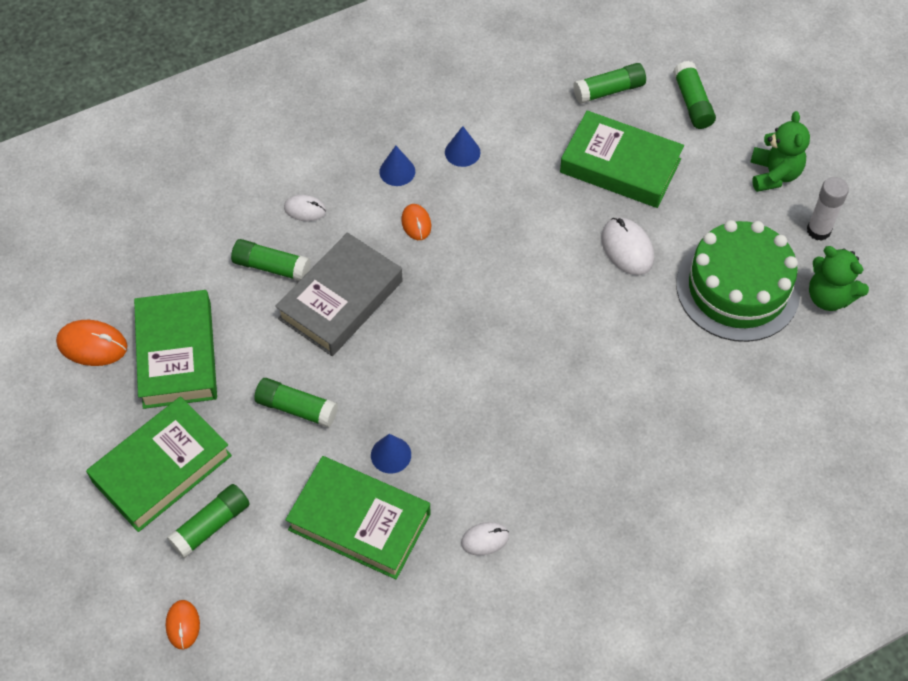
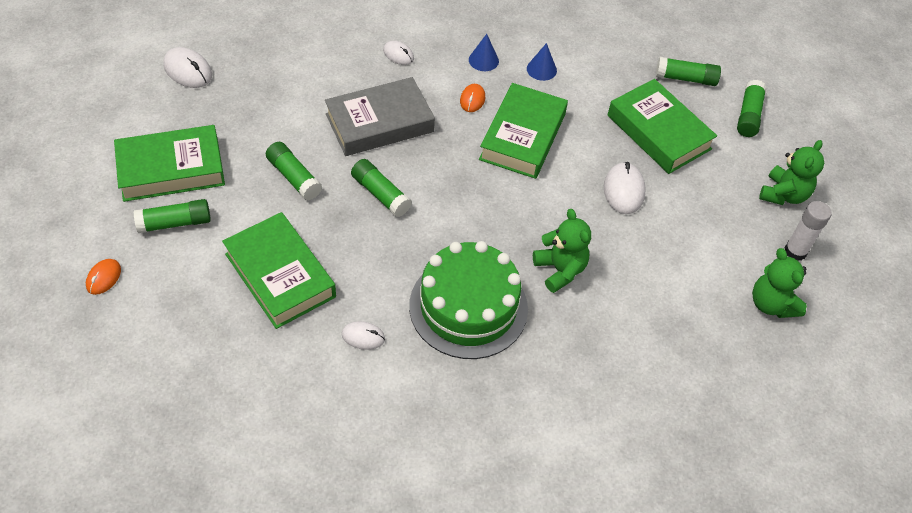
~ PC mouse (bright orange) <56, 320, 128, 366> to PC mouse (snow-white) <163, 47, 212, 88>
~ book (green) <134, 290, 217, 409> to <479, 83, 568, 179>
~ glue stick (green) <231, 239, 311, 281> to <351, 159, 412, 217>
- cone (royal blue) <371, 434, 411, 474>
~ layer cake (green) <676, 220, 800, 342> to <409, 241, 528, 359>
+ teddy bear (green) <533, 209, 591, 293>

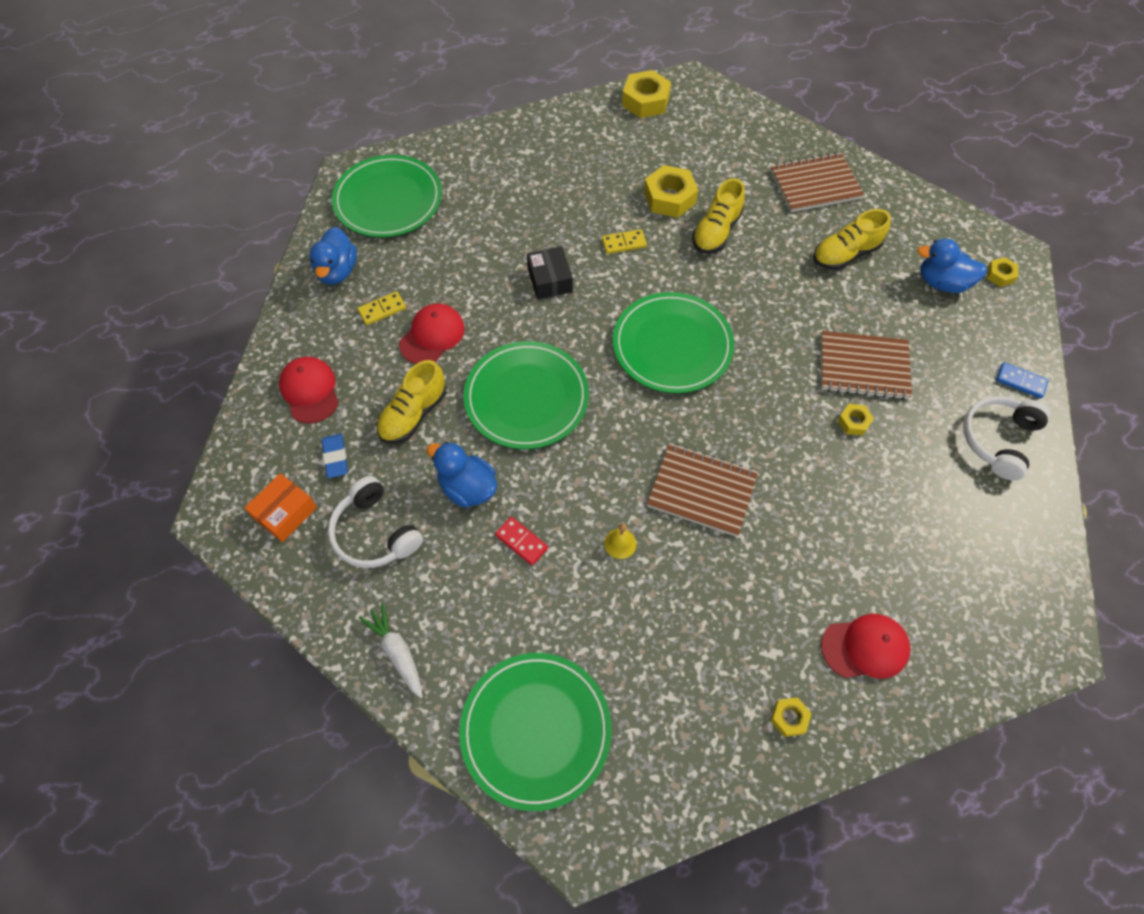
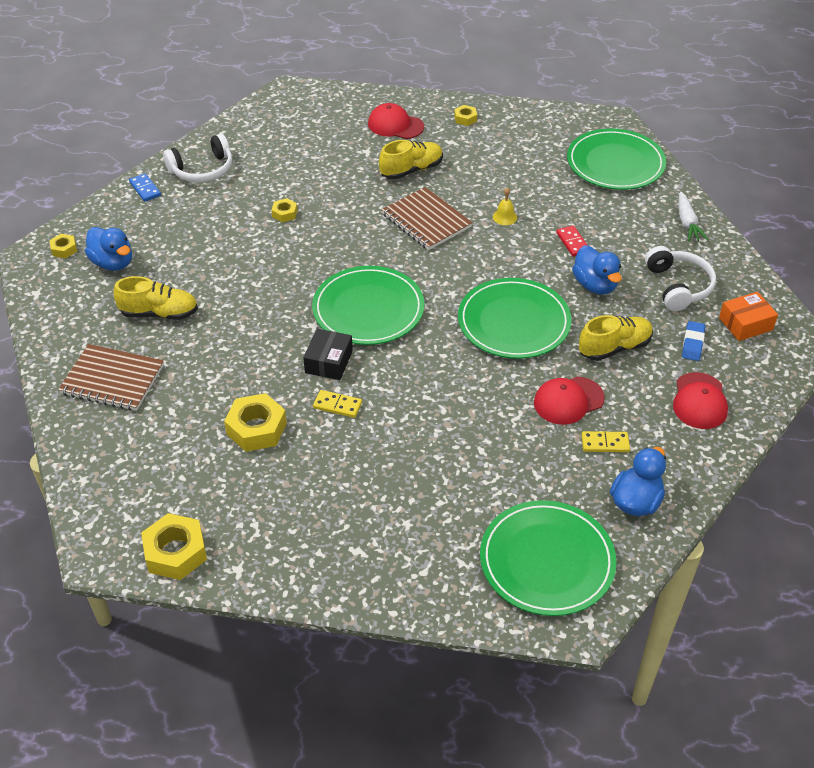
~ box (black) <527, 246, 573, 300> to <303, 329, 353, 380>
~ sneaker (golden) <692, 178, 745, 254> to <379, 140, 443, 179>
- notepad (brown) <821, 331, 912, 400>

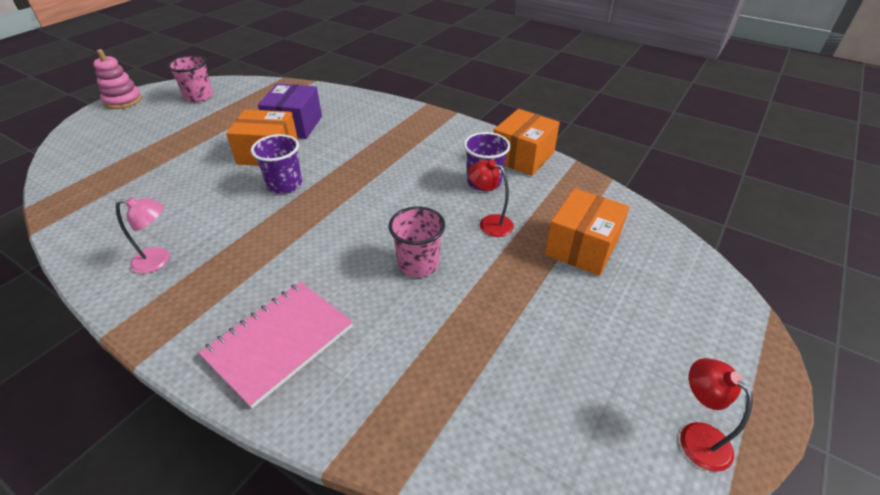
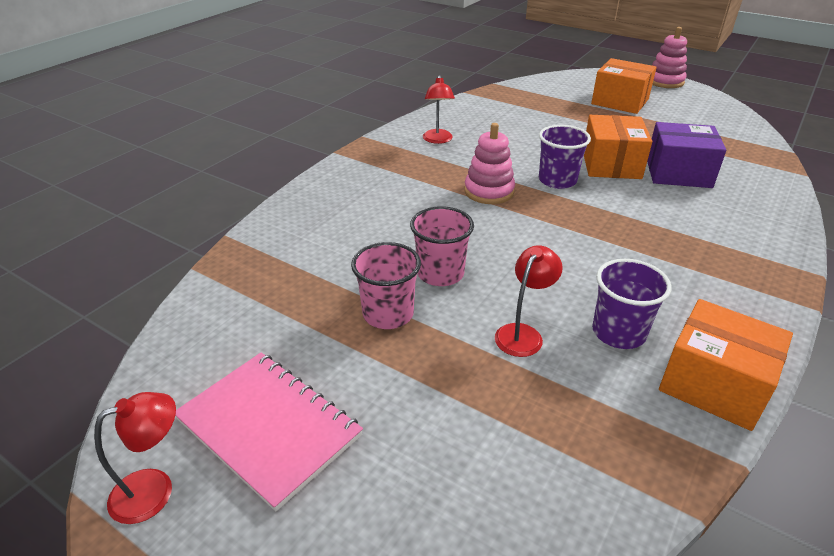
~ desk lamp (rose-pink) <116, 197, 170, 274> to desk lamp (scarlet) <423, 75, 455, 144>
~ cup (rose-pink) <168, 55, 213, 102> to <351, 242, 421, 329>
~ notepad (rose-pink) <199, 282, 353, 409> to <175, 352, 363, 511>
~ box (bright orange) <545, 188, 630, 276> to <591, 58, 657, 114>
+ ring stacker (rose-pink) <464, 123, 515, 204>

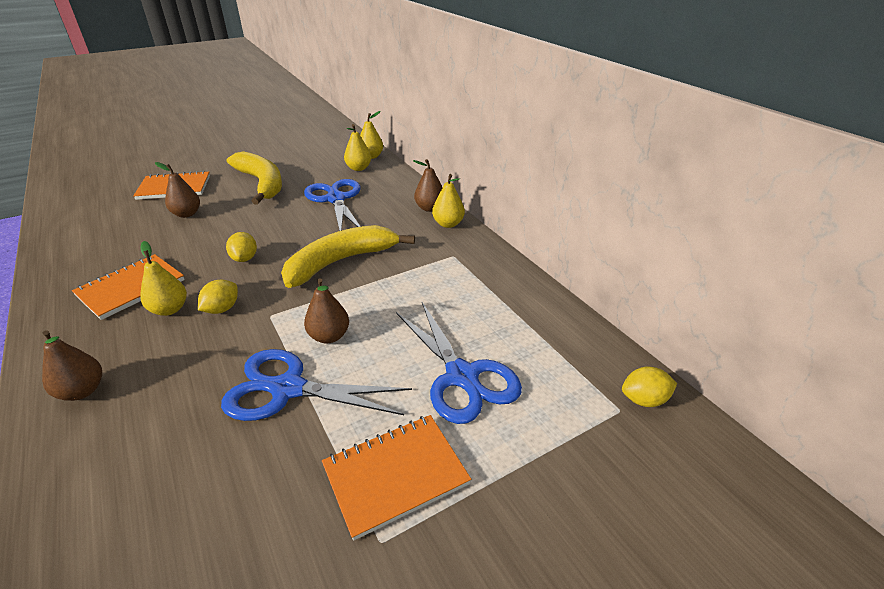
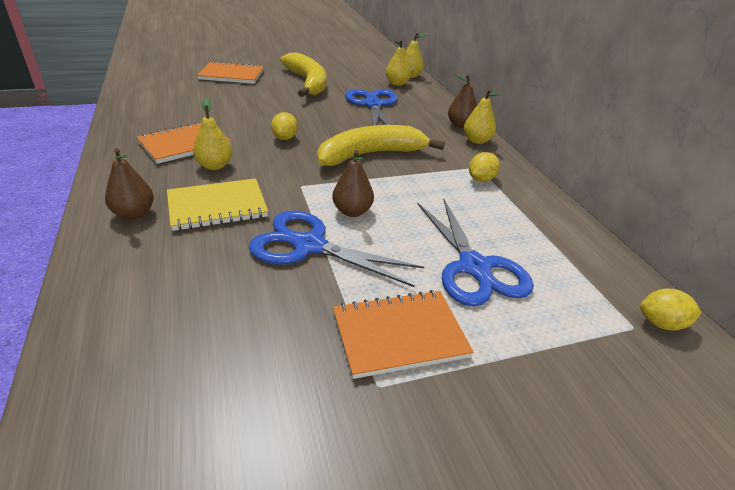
- pear fruit (brown) <155, 162, 200, 218>
~ toy lemon (golden) <198, 279, 238, 314> to <469, 152, 500, 182>
+ notepad (golden) <167, 178, 268, 231>

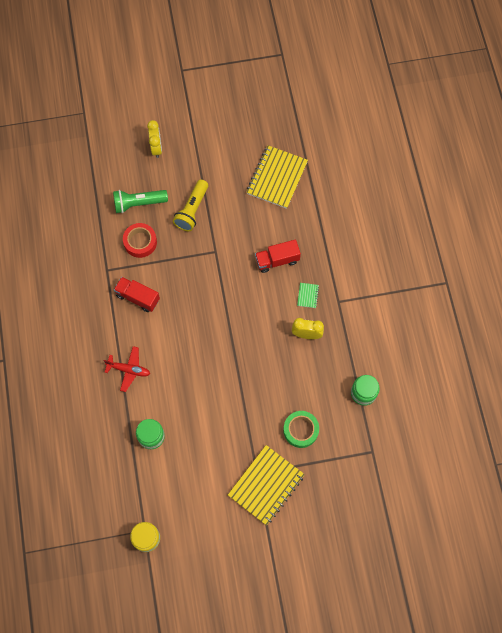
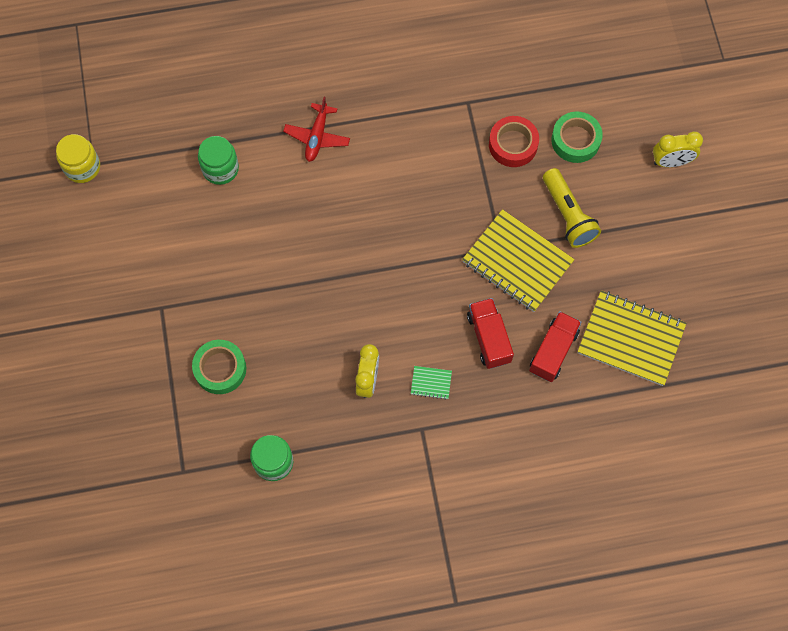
~ torch (green) <113, 190, 168, 213> to roll of tape (green) <551, 111, 603, 163>
~ lorry (scarlet) <114, 277, 160, 312> to <529, 311, 581, 382>
~ torch (golden) <173, 180, 208, 231> = <543, 168, 601, 248> 135 degrees counterclockwise
~ notepad (golden) <228, 445, 305, 525> to <462, 209, 575, 312>

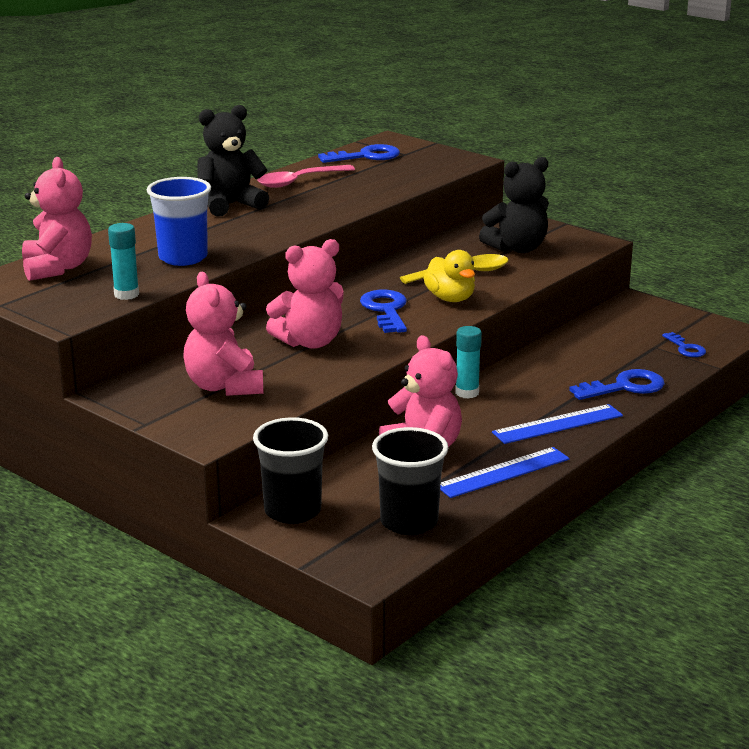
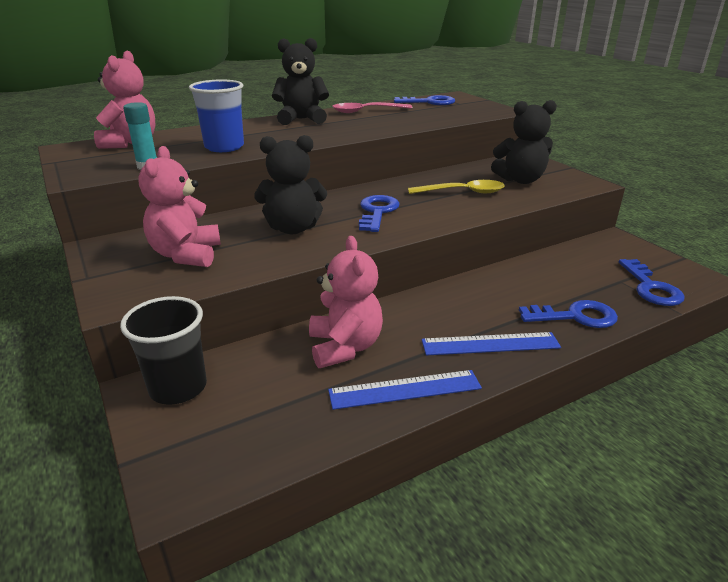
~ teddy bear (rose-pink) <266, 239, 344, 349> to teddy bear (black) <255, 135, 327, 234>
- cup (black) <372, 427, 448, 535>
- toy duck (golden) <424, 250, 475, 302>
- glue stick (turquoise) <455, 326, 482, 399>
~ door key (royal blue) <662, 332, 706, 357> = <619, 259, 685, 306> x1.66

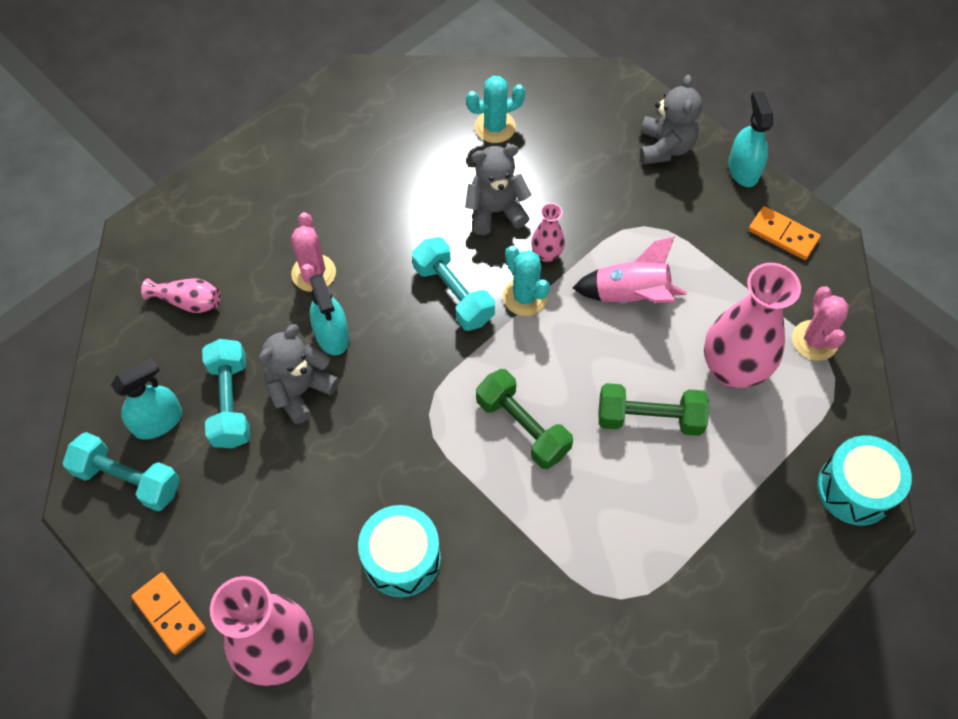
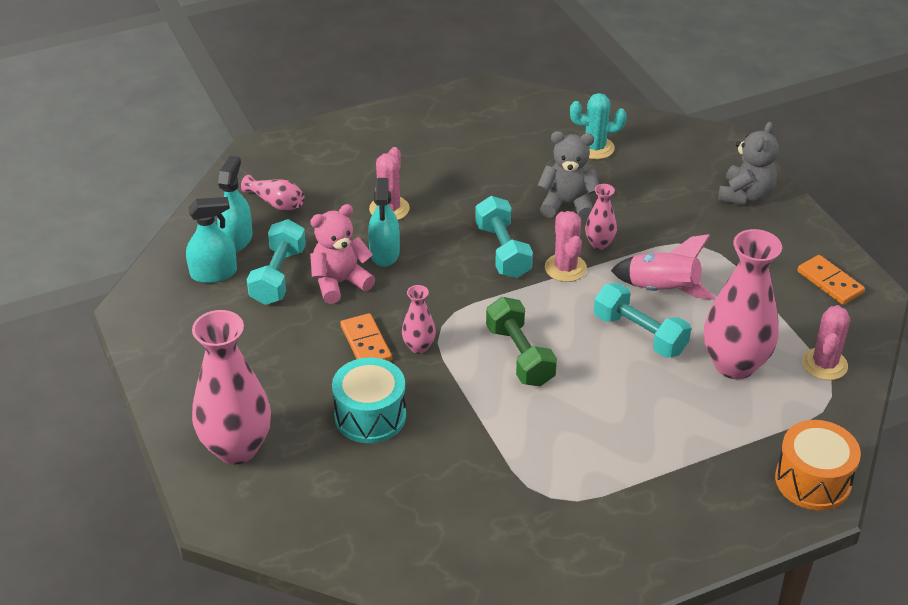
~ hand weight (turquoise) <63, 432, 180, 511> to <594, 283, 691, 358>
~ domino piece (bright orange) <131, 572, 206, 655> to <340, 313, 392, 361>
~ teddy bear (gray) <258, 324, 339, 424> to teddy bear (rose-pink) <310, 204, 375, 304>
~ cactus (turquoise) <503, 246, 550, 316> to cactus (rose-pink) <545, 211, 587, 282>
- hand weight (green) <598, 383, 710, 436>
~ spray bottle (turquoise) <728, 91, 773, 187> to <217, 156, 253, 252>
~ toy drum (turquoise) <817, 436, 912, 525> to toy drum (bright orange) <775, 420, 861, 510>
+ flower vase (rose-pink) <402, 285, 436, 354>

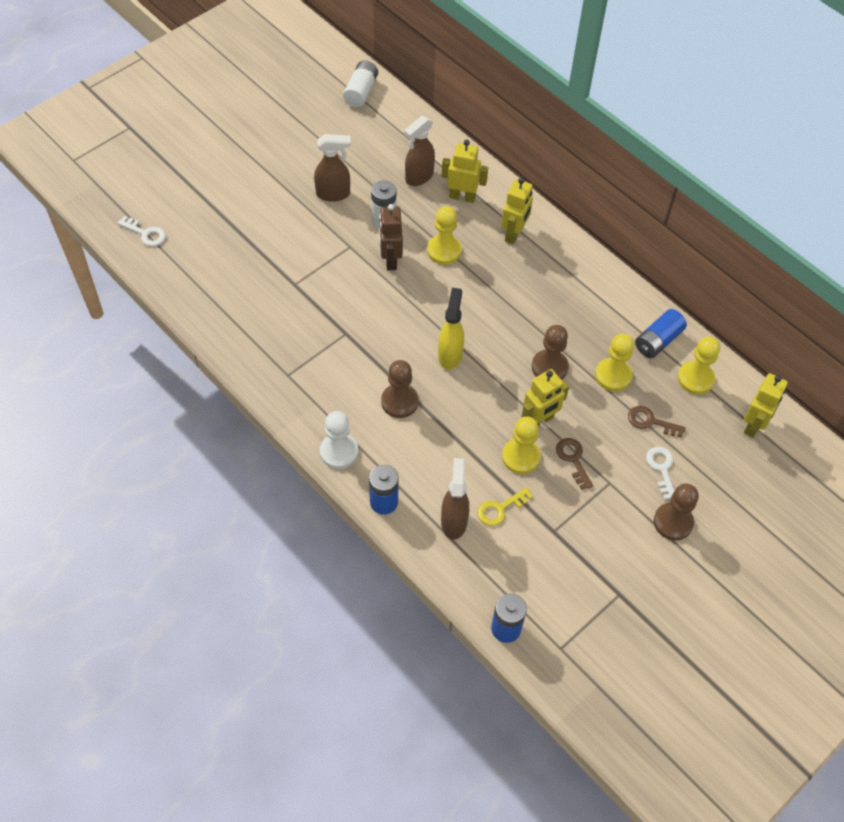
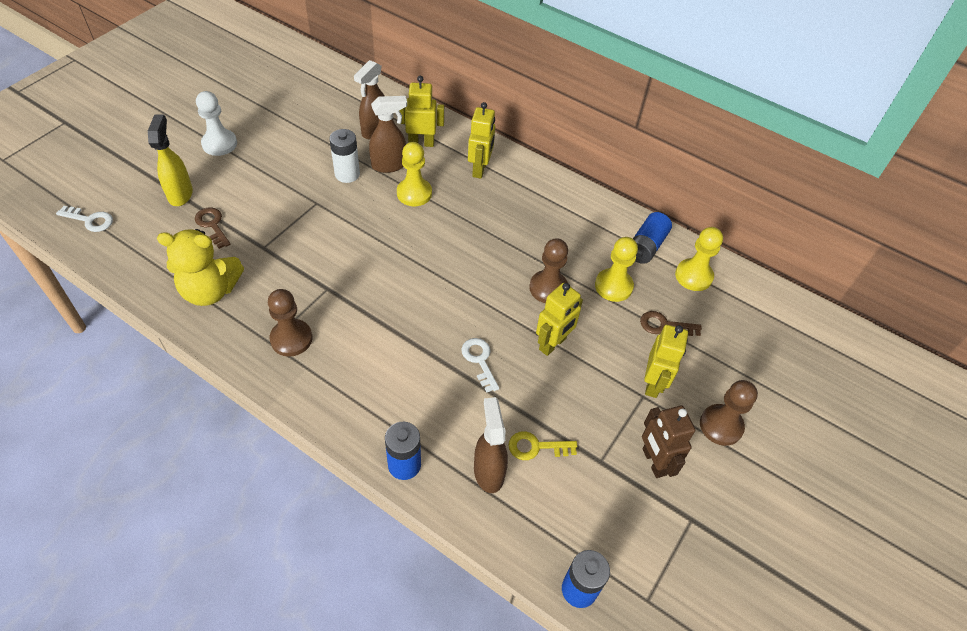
~ spray bottle (brown) <314, 134, 351, 202> to <369, 96, 407, 173>
~ pawn (snow-white) <320, 411, 358, 469> to <196, 91, 237, 156>
- battery (snow-white) <343, 60, 378, 107>
~ robot (brown) <379, 204, 403, 270> to <642, 406, 695, 478>
~ pawn (brown) <381, 360, 419, 418> to <268, 289, 312, 357>
~ spray bottle (golden) <438, 288, 464, 370> to <148, 115, 193, 206>
~ door key (golden) <477, 487, 533, 526> = <509, 431, 577, 460> 45 degrees clockwise
- pawn (golden) <502, 416, 541, 474>
~ door key (brown) <556, 438, 593, 490> to <195, 207, 230, 249>
~ door key (snow-white) <646, 447, 674, 500> to <461, 338, 499, 392>
~ robot (golden) <744, 373, 788, 437> to <644, 325, 688, 398>
+ teddy bear (golden) <157, 229, 244, 306>

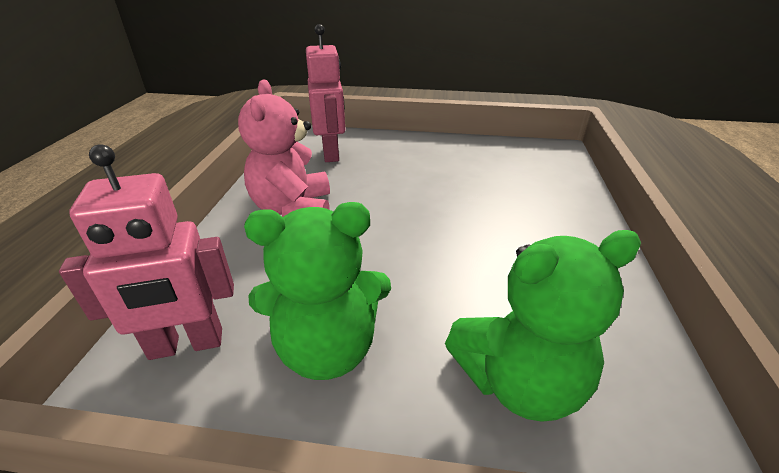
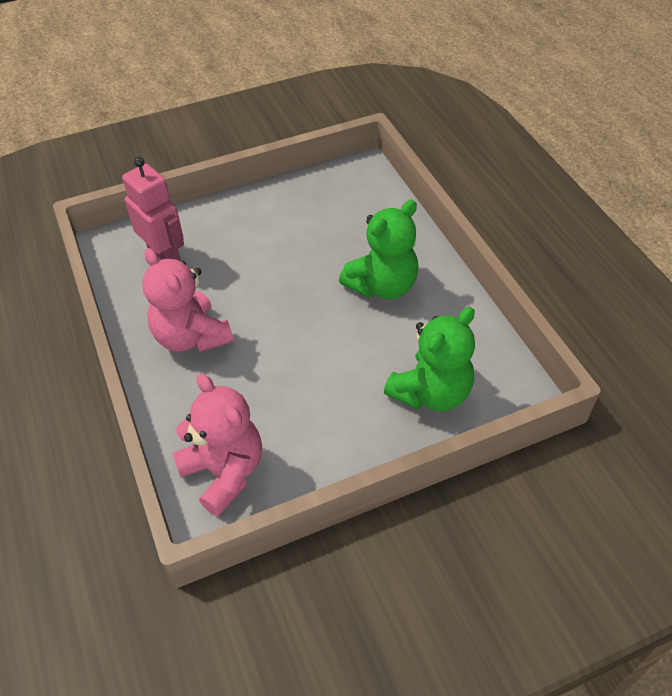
~ robot (rose-pink) <59, 144, 234, 360> to teddy bear (rose-pink) <172, 373, 262, 516>
~ teddy bear (green) <244, 202, 391, 380> to <339, 200, 418, 299>

